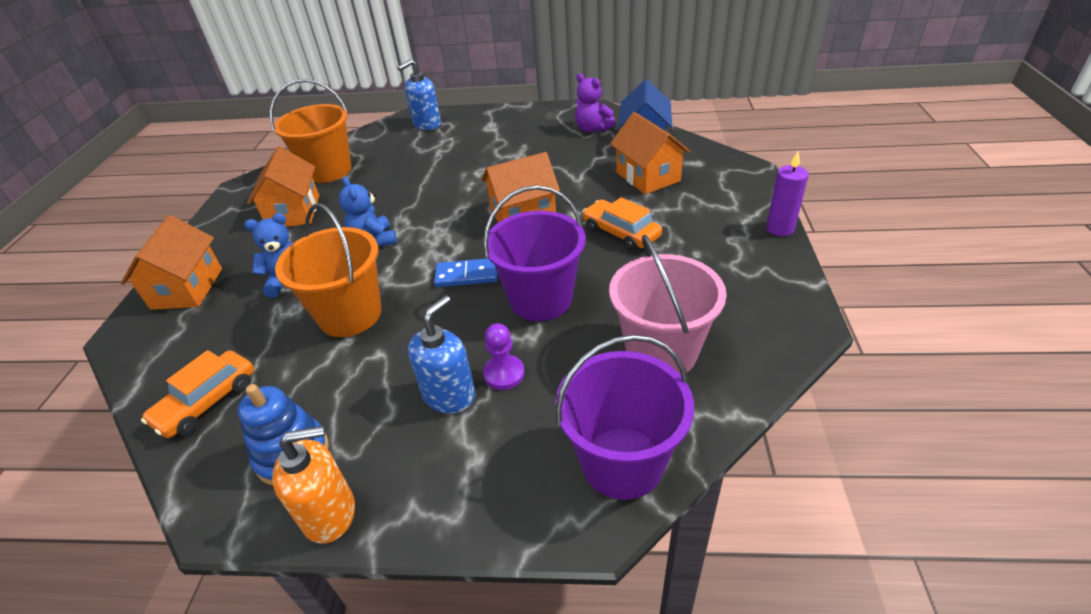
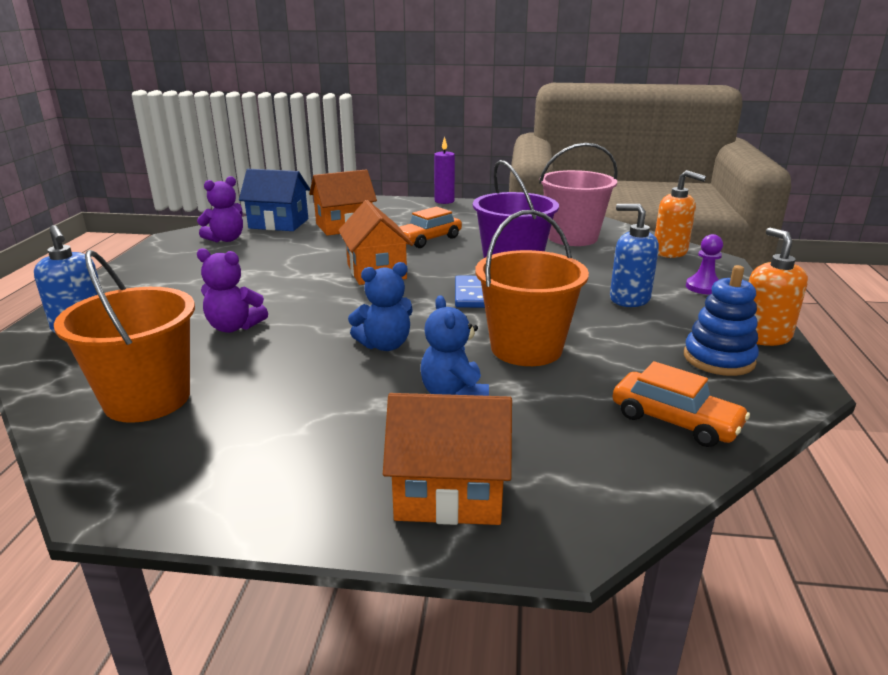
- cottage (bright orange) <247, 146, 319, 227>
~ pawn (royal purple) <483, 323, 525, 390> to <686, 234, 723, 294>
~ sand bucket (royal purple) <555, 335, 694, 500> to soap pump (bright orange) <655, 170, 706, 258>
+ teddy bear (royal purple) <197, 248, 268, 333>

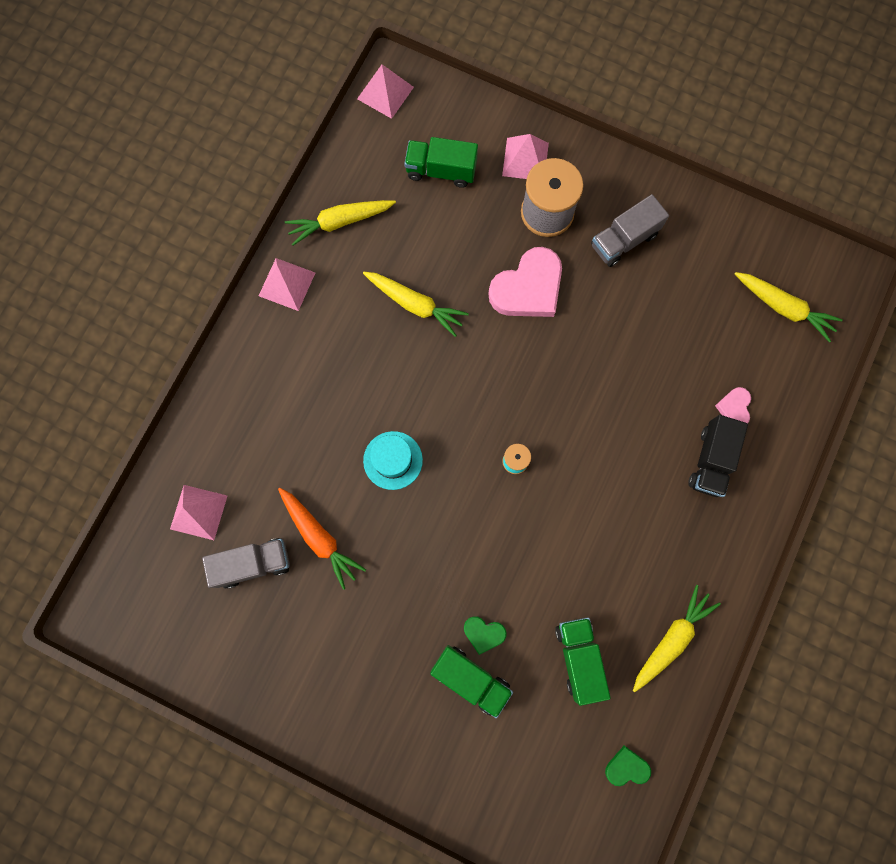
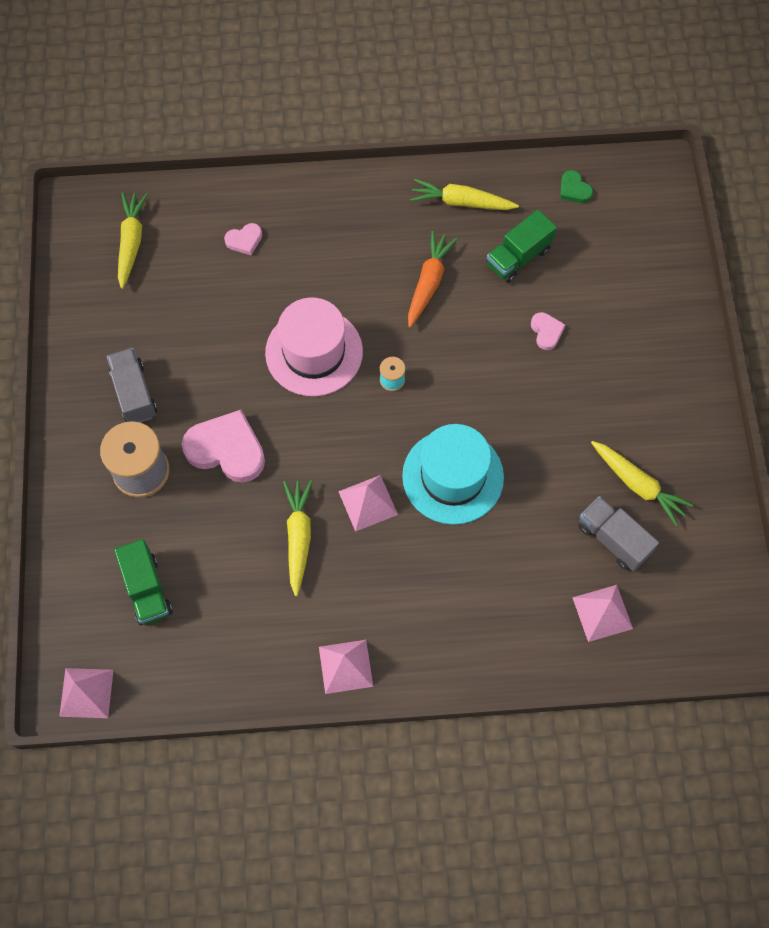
~ carrot (bright orange) <278, 488, 366, 590> to <408, 231, 457, 328>
~ carrot (golden) <285, 200, 396, 246> to <591, 441, 694, 526>
~ top hat (turquoise) <363, 431, 423, 490> = <402, 424, 504, 525> x1.71
- lorry (green) <430, 645, 513, 718>
~ heart (green) <464, 616, 507, 655> to heart (rose-pink) <531, 312, 566, 350>
~ pyramid shape (rose-pink) <502, 134, 549, 179> to <338, 475, 398, 532>
~ lorry (gray) <591, 194, 669, 267> = <107, 348, 157, 422> 135 degrees counterclockwise
- lorry (black) <688, 415, 748, 497>
+ top hat (rose-pink) <265, 297, 363, 396>

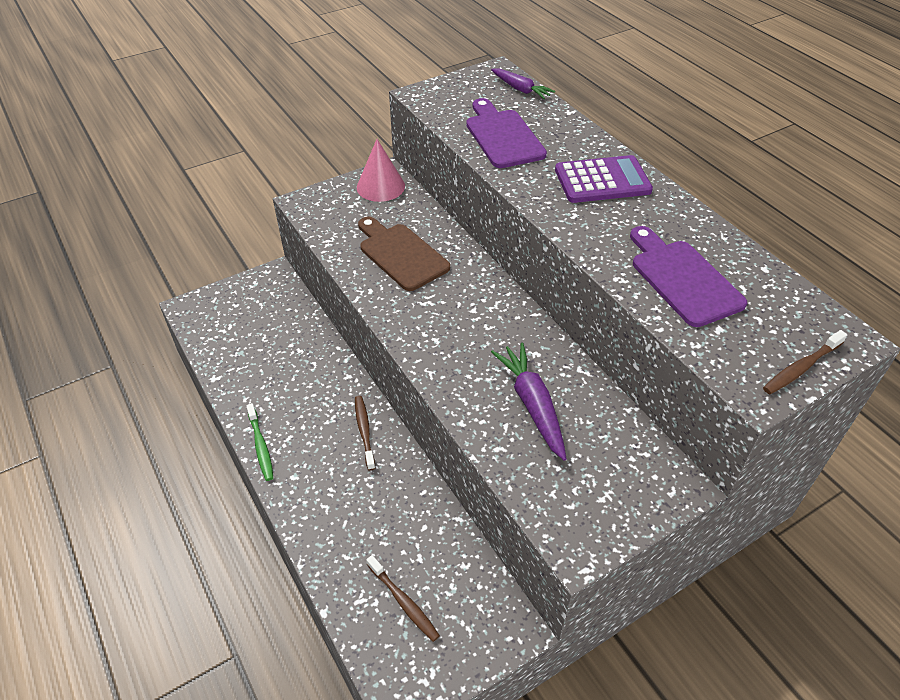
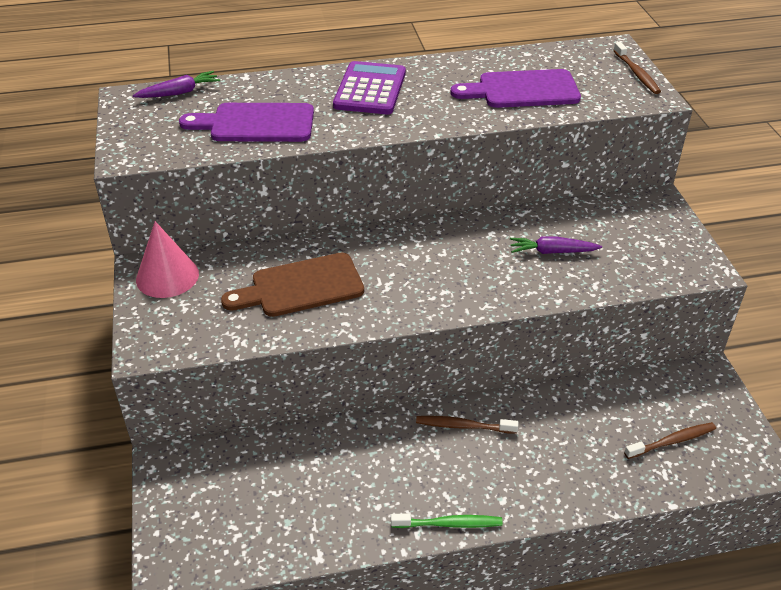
~ carrot (royal purple) <491, 343, 566, 461> = <510, 236, 602, 254> x0.65

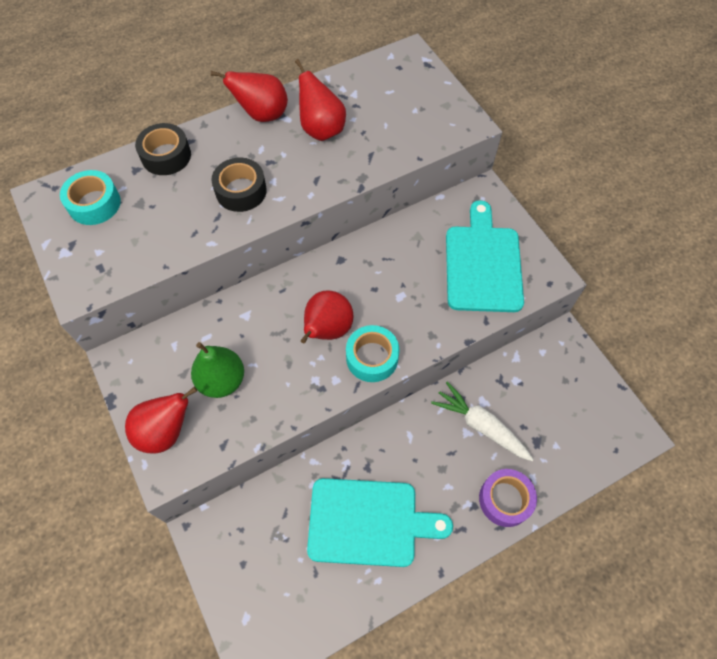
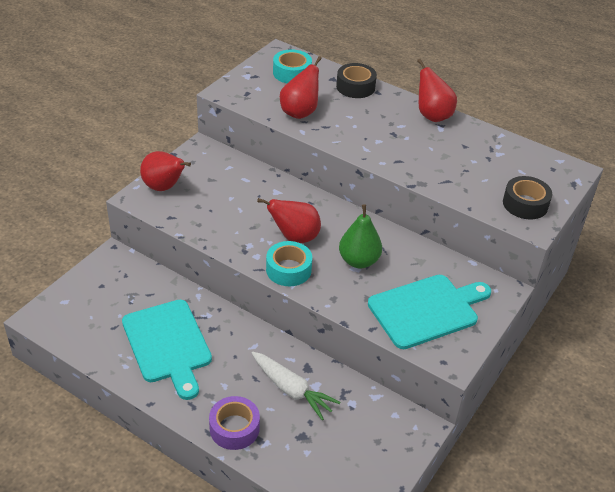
~ pear fruit (green) <191, 342, 244, 398> to <339, 204, 382, 268>
~ roll of tape (black) <211, 158, 267, 212> to <503, 176, 552, 219>
~ pear fruit (scarlet) <295, 59, 346, 141> to <280, 56, 322, 119>
~ carrot (snow-white) <431, 382, 534, 461> = <252, 352, 340, 420> 120 degrees clockwise

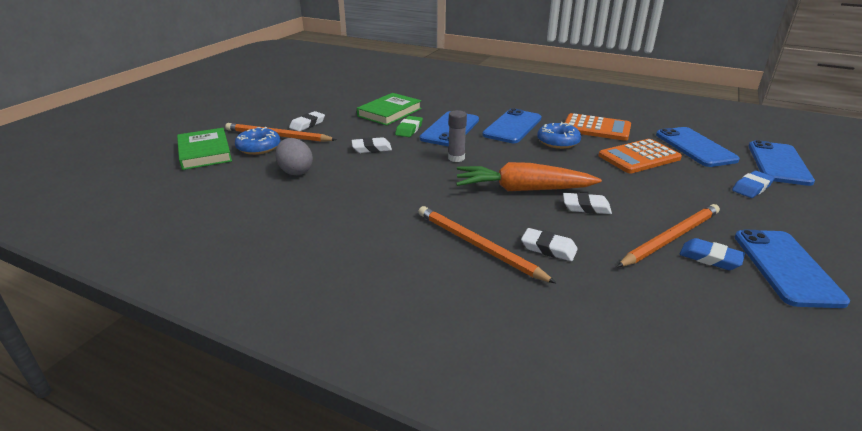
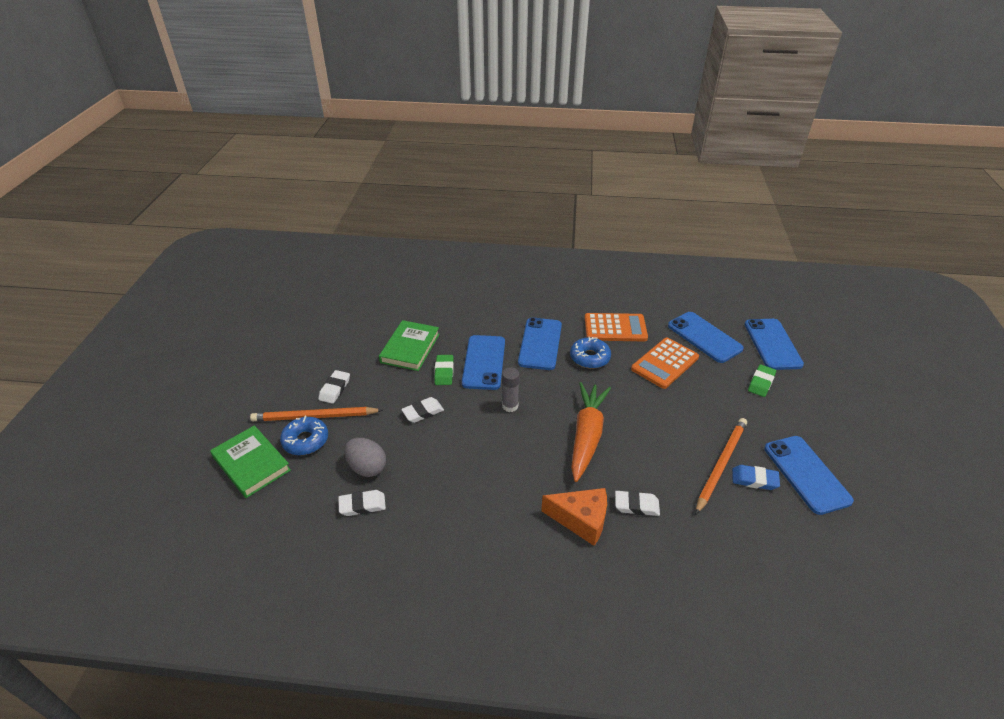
~ wooden pencil (bright orange) <419, 206, 556, 283> to cheese wedge (bright orange) <541, 488, 607, 546>
~ carrot (bright orange) <456, 162, 602, 191> = <571, 382, 611, 482> 120 degrees clockwise
~ pencil eraser (snow-white) <563, 192, 612, 214> to <338, 490, 386, 516>
~ pencil eraser (royal blue) <732, 171, 775, 198> to pencil eraser (green) <748, 364, 776, 397>

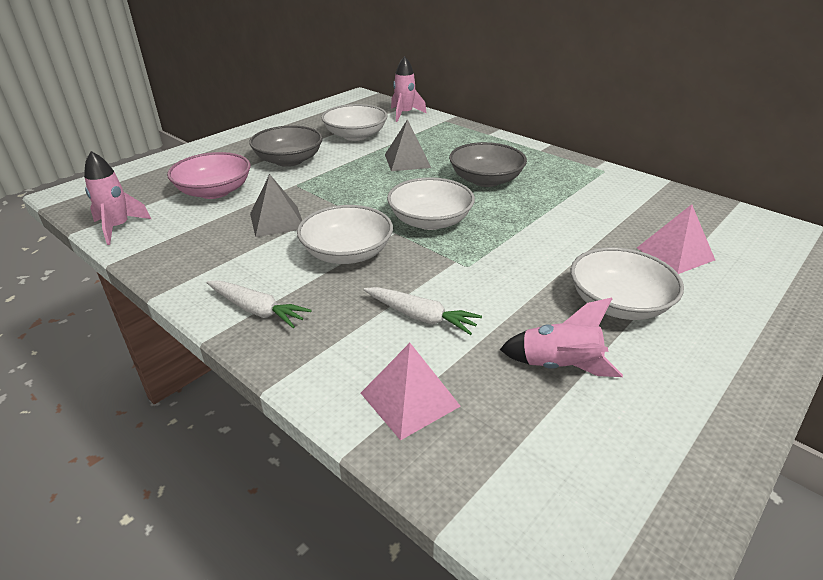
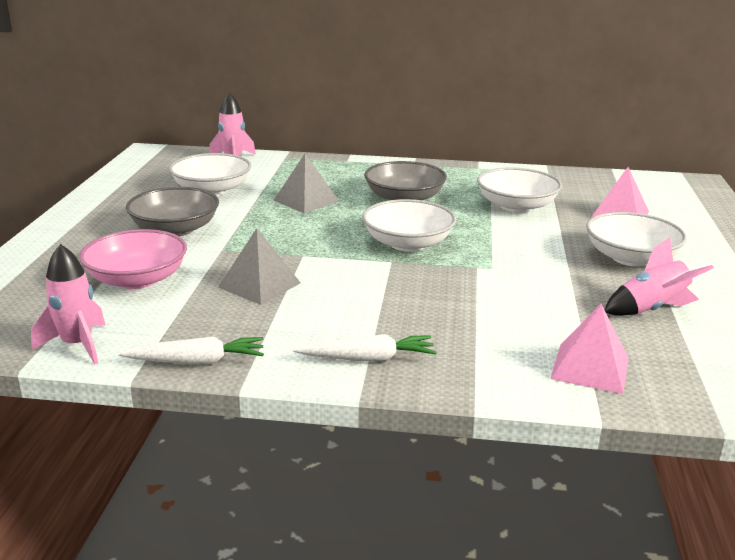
~ bowl (snow-white) <297, 205, 393, 264> to <477, 168, 562, 213>
~ carrot (snow-white) <364, 287, 482, 335> to <118, 336, 264, 364>

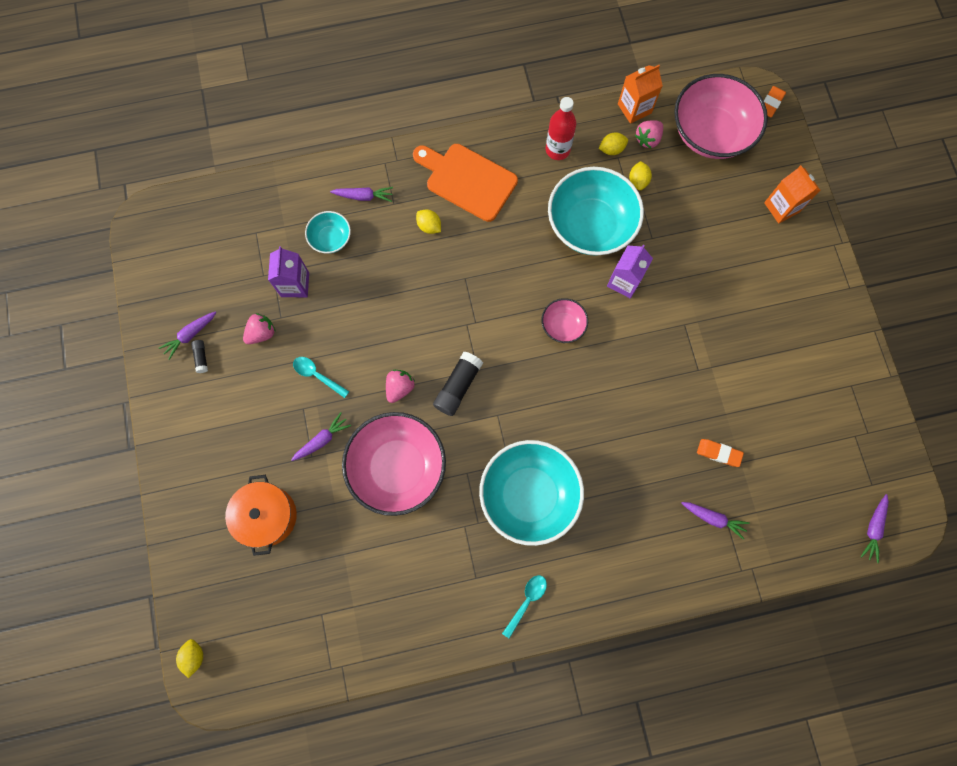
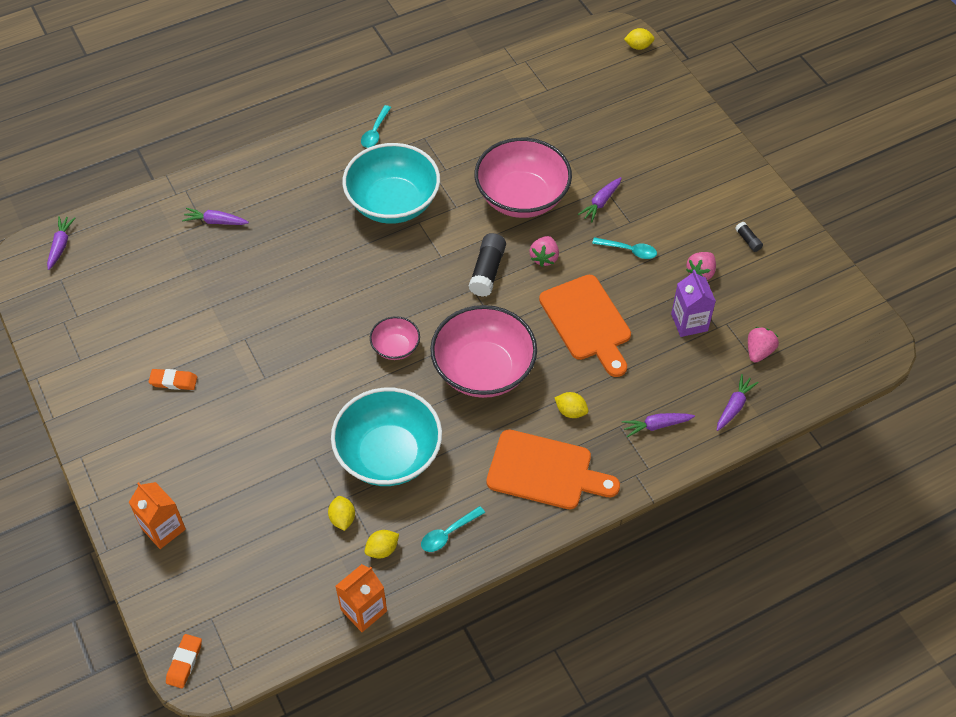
~ carrot (royal purple) <159, 312, 216, 360> to <717, 374, 759, 431>
~ toy lemon (golden) <176, 639, 203, 678> = <624, 28, 655, 50> 75 degrees counterclockwise
- cooking pot (bright orange) <225, 475, 297, 556>
- bowl (turquoise) <305, 211, 351, 254>
~ flask (scarlet) <546, 97, 576, 160> to spoon (turquoise) <421, 506, 485, 552>
- milk carton (royal purple) <607, 245, 653, 299>
~ berry (rose-pink) <635, 120, 663, 148> to <748, 327, 779, 363>
~ bowl (rose-pink) <674, 74, 768, 159> to <430, 305, 537, 398>
~ pencil eraser (bright orange) <697, 439, 744, 467> to <149, 369, 197, 390>
+ bread board (bright orange) <539, 275, 631, 377>

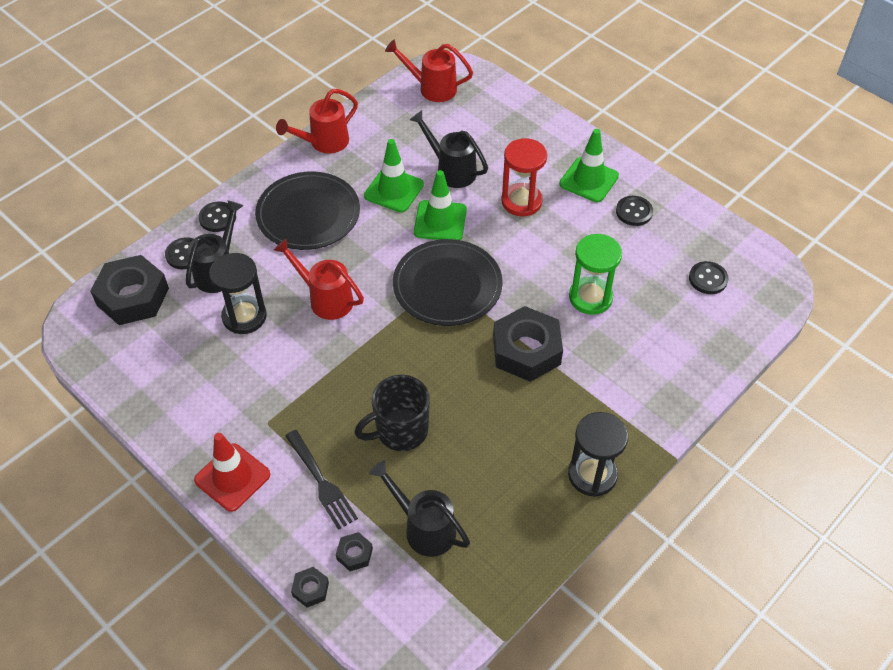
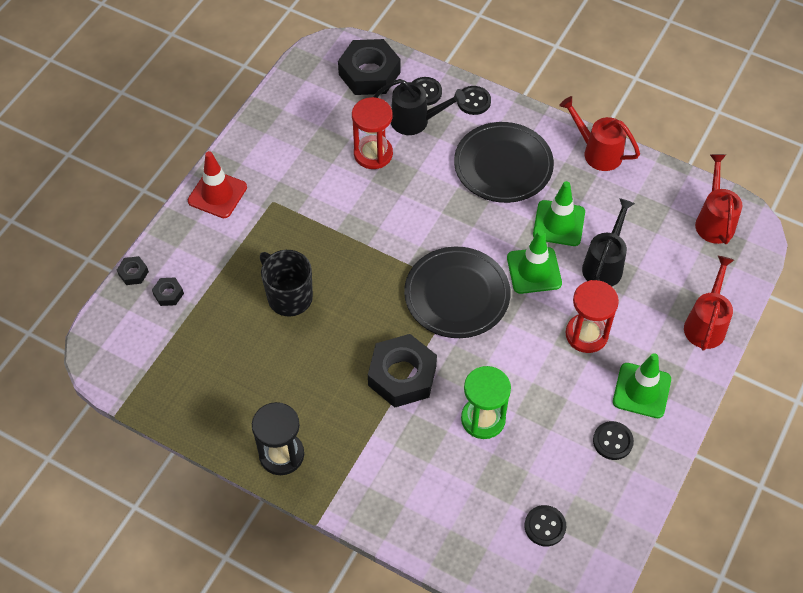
~ sandglass (black) <209, 253, 267, 334> to sandglass (scarlet) <352, 97, 393, 169>
~ watering pot (scarlet) <274, 238, 364, 320> to <684, 256, 734, 351>
- table fork (black) <285, 430, 358, 530>
- watering pot (black) <369, 460, 470, 557>

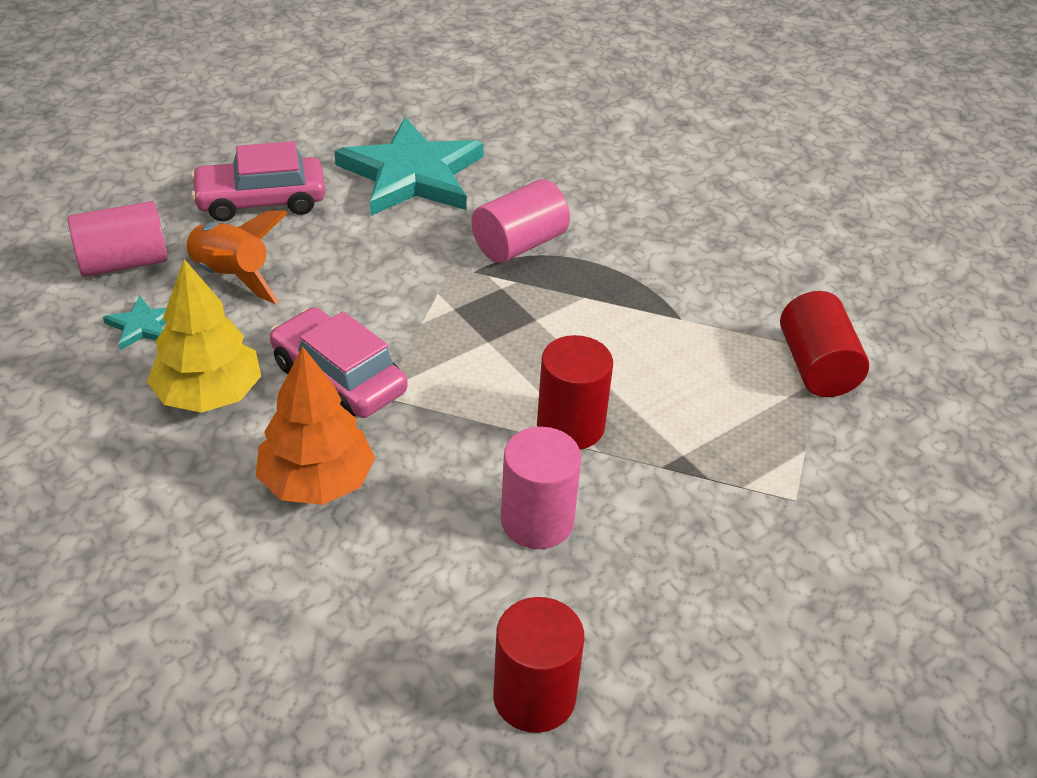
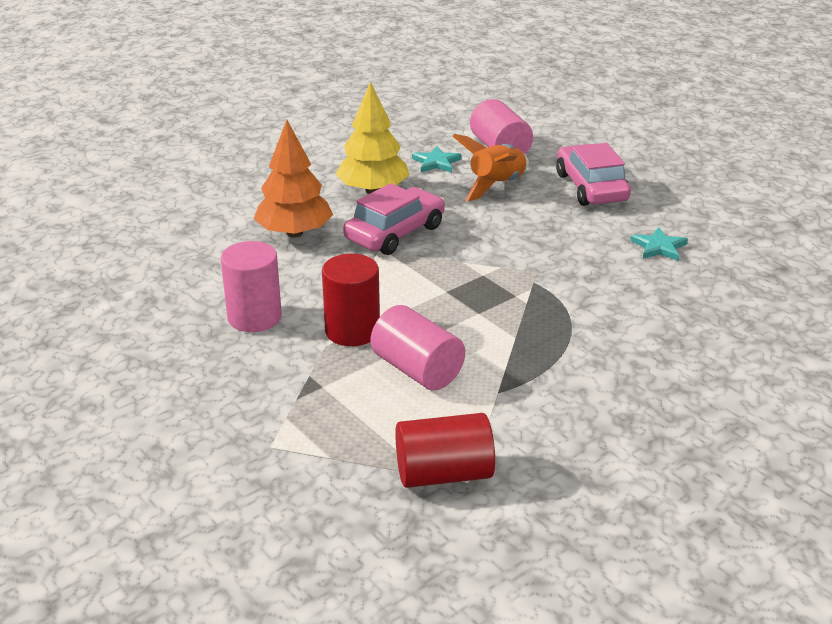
~ five-pointed star (turquoise) <334, 117, 484, 216> = <630, 227, 688, 261> x0.42
~ cylinder (rose-pink) <472, 179, 570, 263> to <371, 305, 465, 390>
- cylinder (scarlet) <493, 597, 584, 733>

